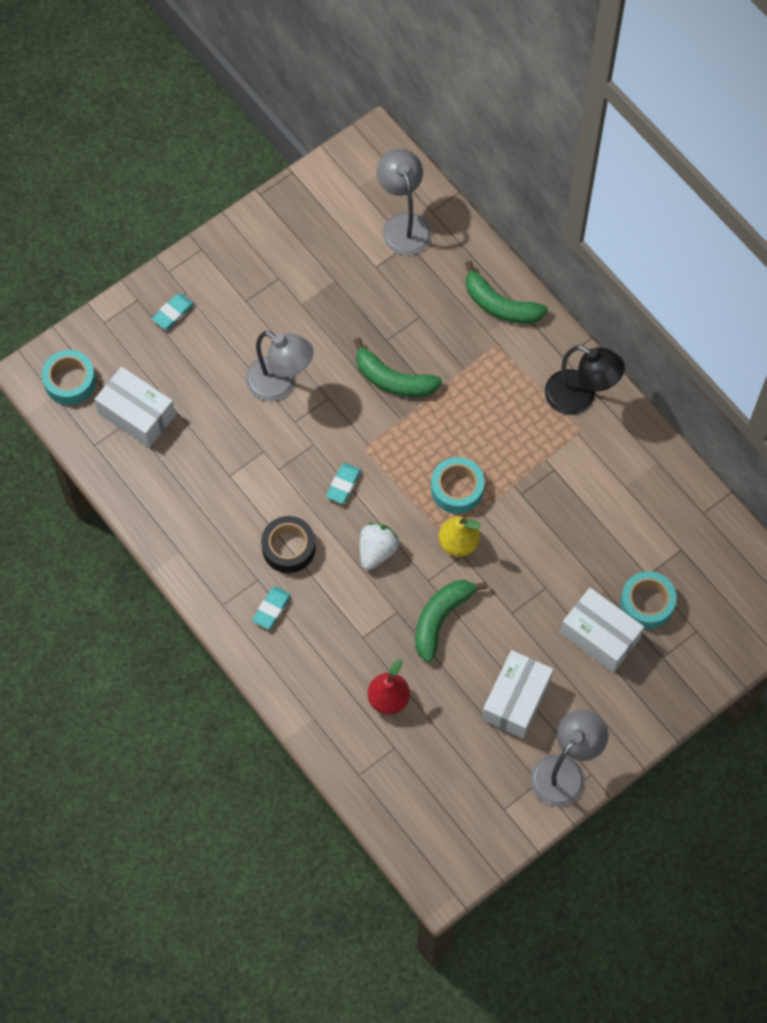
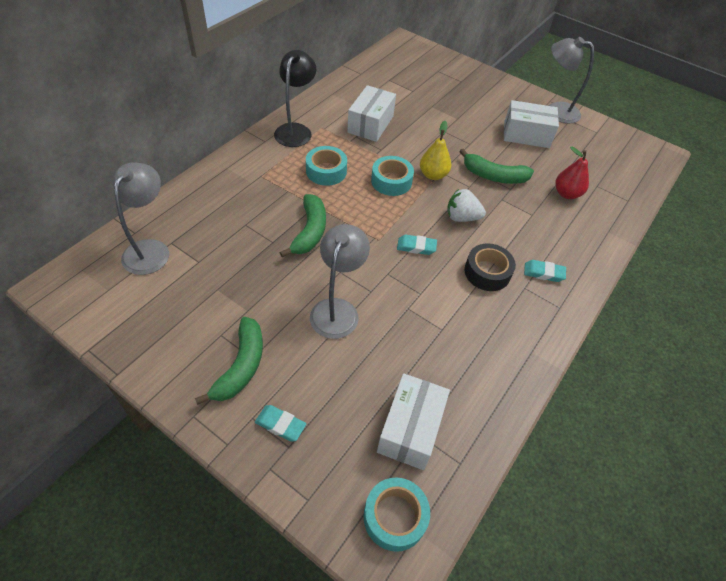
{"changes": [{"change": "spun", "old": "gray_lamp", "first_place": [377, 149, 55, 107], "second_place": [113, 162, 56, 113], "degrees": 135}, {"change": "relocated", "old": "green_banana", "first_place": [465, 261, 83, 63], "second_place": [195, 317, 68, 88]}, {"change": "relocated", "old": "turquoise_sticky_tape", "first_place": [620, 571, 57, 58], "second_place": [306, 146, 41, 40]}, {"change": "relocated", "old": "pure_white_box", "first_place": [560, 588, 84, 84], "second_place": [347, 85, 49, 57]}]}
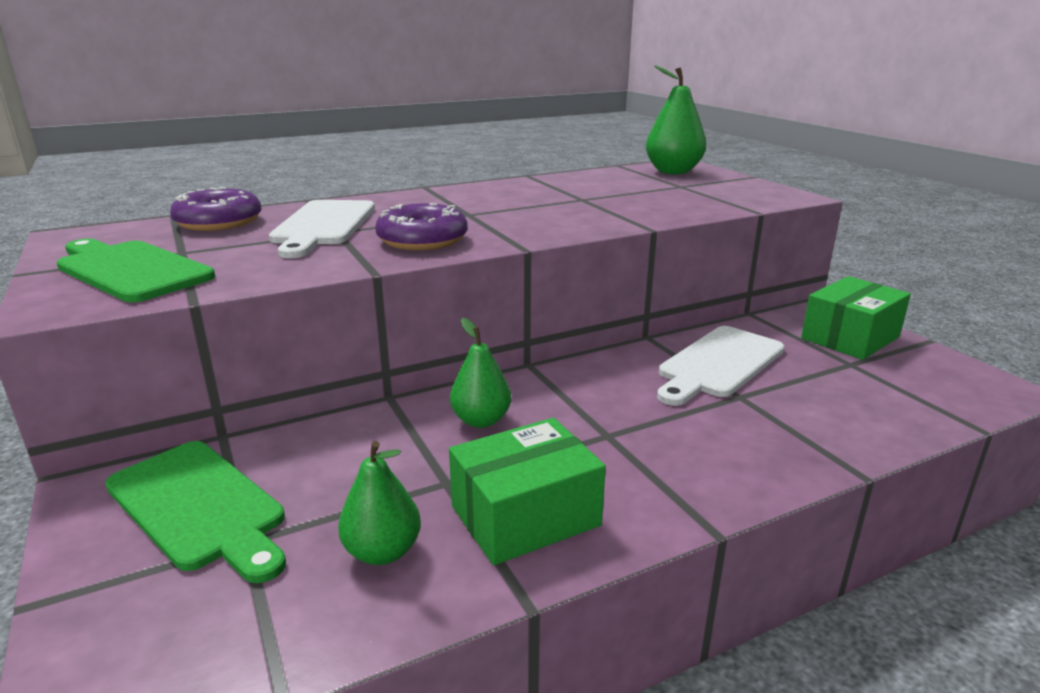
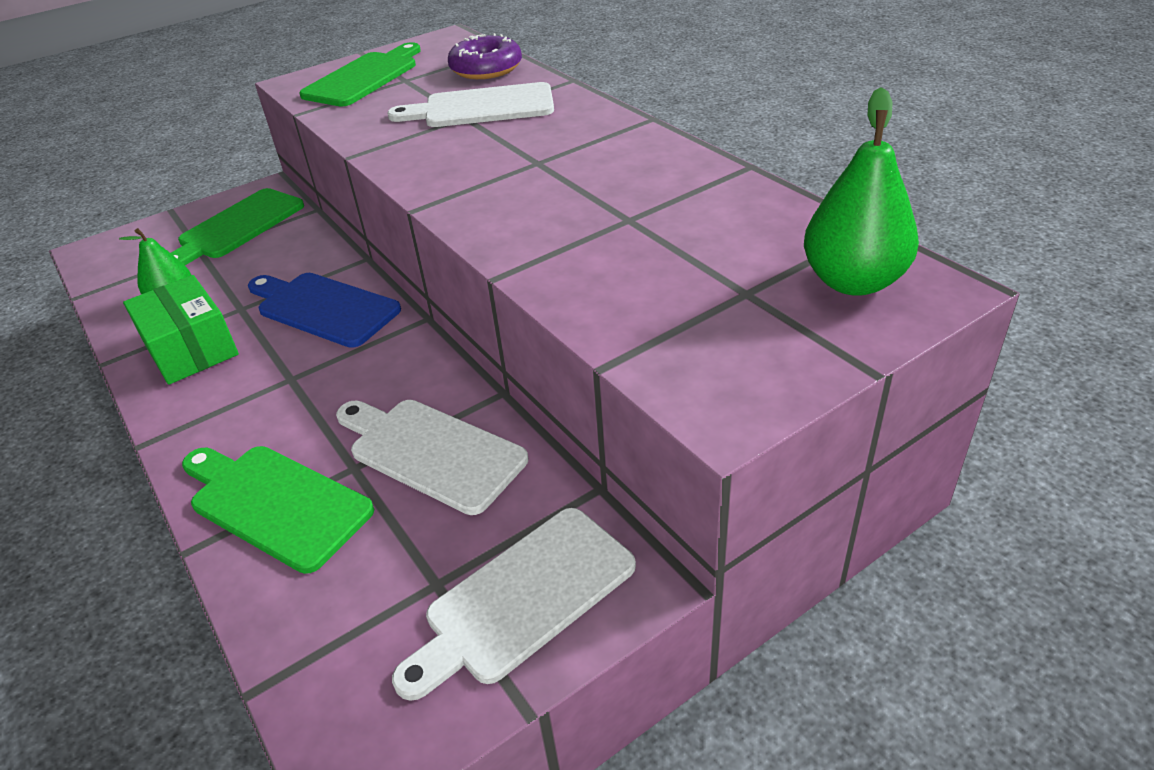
{"changes": [{"change": "appeared", "new": "green_bread_board", "second_place": [182, 446, 192, 128]}, {"change": "exchanged", "old": "green_toy_pear", "new": "cobalt_bread_board", "first_place": [450, 318, 61, 110], "second_place": [248, 273, 153, 75]}, {"change": "exchanged", "old": "green_box", "new": "pure_white_bread_board", "first_place": [801, 276, 110, 84], "second_place": [392, 508, 244, 193]}, {"change": "missing", "old": "purple_glazed_donut", "first_place": [375, 203, 92, 47]}]}
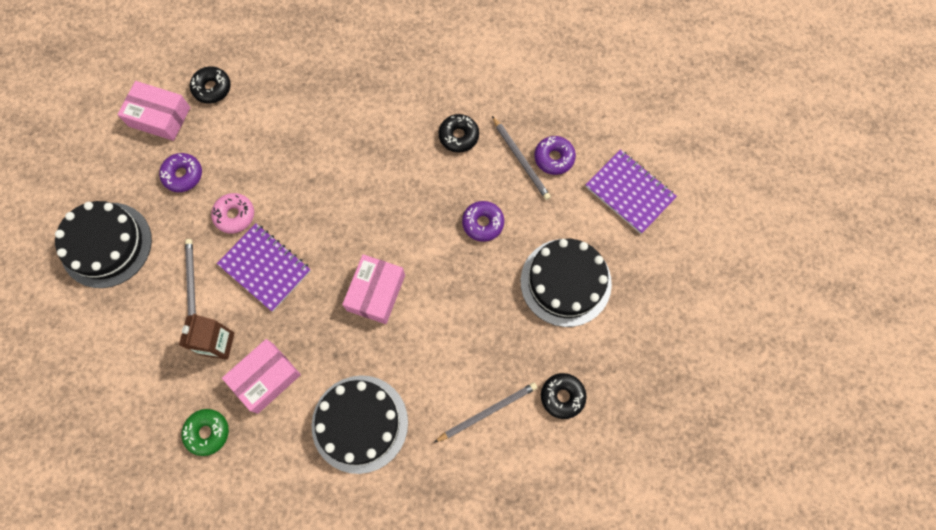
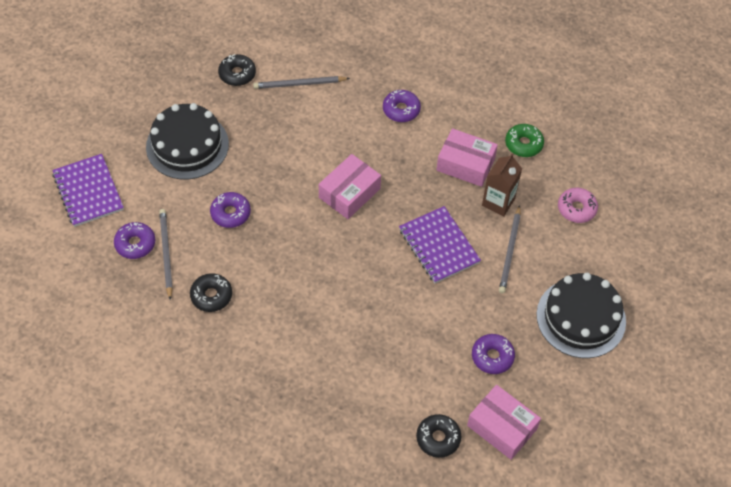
{"changes": [{"change": "exchanged", "old": "black_gateau", "new": "purple_glazed_donut", "first_place": [312, 375, 96, 99], "second_place": [383, 90, 38, 32]}, {"change": "spun", "old": "pink_box", "first_place": [222, 339, 79, 75], "second_place": [437, 128, 61, 59], "degrees": 45}, {"change": "relocated", "old": "pink_glazed_donut", "first_place": [211, 193, 43, 41], "second_place": [558, 188, 40, 35]}]}
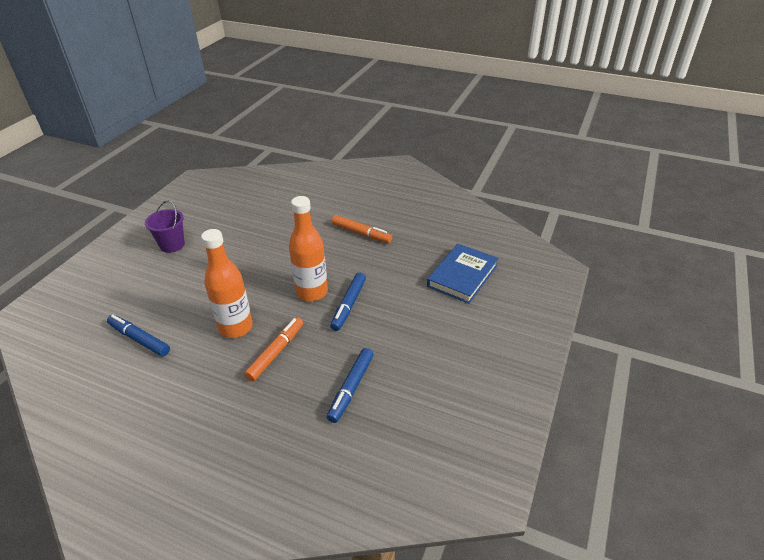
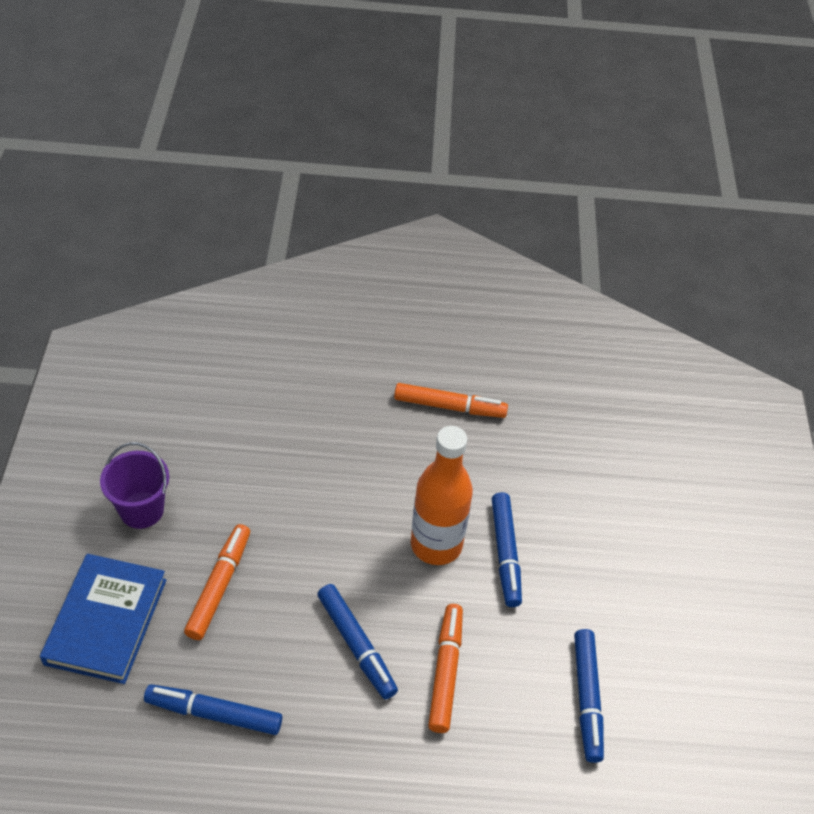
{"changes": [{"change": "relocated", "old": "cobalt_hardcover", "first_place": [427, 244, 72, 60], "second_place": [40, 554, 126, 130]}, {"change": "appeared", "new": "orange_marker", "second_place": [184, 524, 66, 116]}, {"change": "exchanged", "old": "orange_flask", "new": "cobalt_marker", "first_place": [201, 229, 52, 109], "second_place": [317, 584, 81, 115]}]}
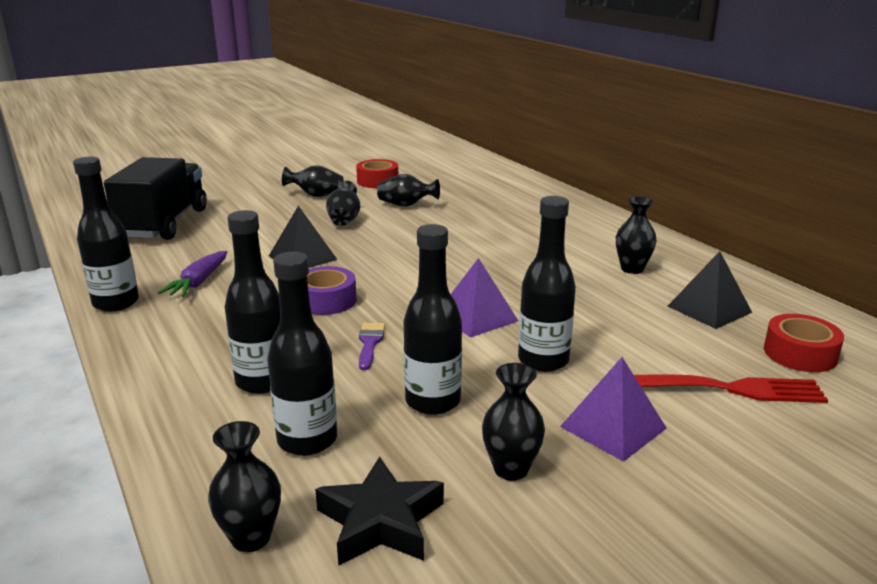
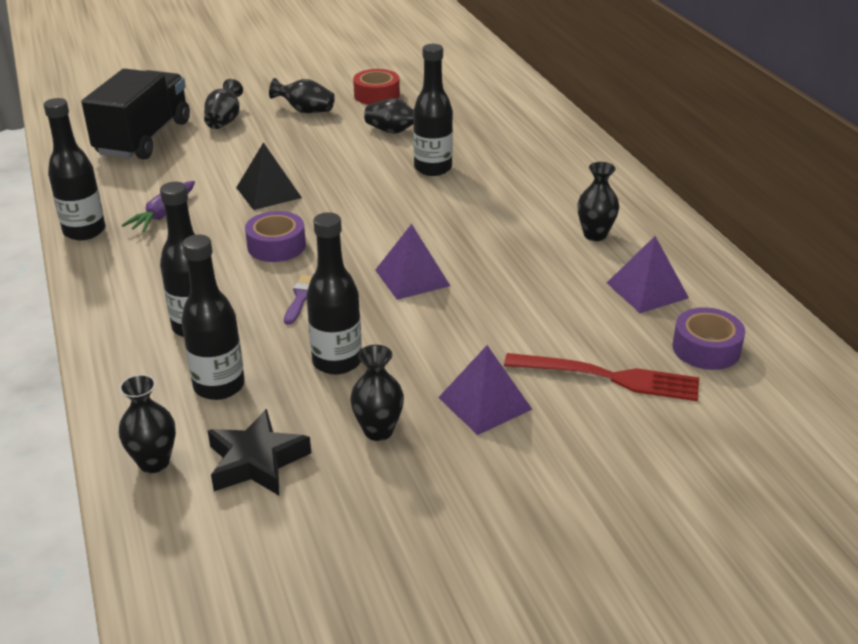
{"changes": [{"change": "relocated", "old": "black_vase", "first_place": [326, 181, 34, 45], "second_place": [204, 79, 39, 50]}, {"change": "relocated", "old": "black_flask", "first_place": [518, 196, 58, 176], "second_place": [413, 44, 40, 132]}, {"change": "colour", "old": "black_solid_pyramid", "new": "purple_solid_pyramid", "first_place": [668, 251, 84, 78], "second_place": [607, 236, 82, 77]}, {"change": "colour", "old": "crimson_sticky_tape", "new": "purple_sticky_tape", "first_place": [764, 314, 80, 58], "second_place": [673, 307, 72, 63]}]}
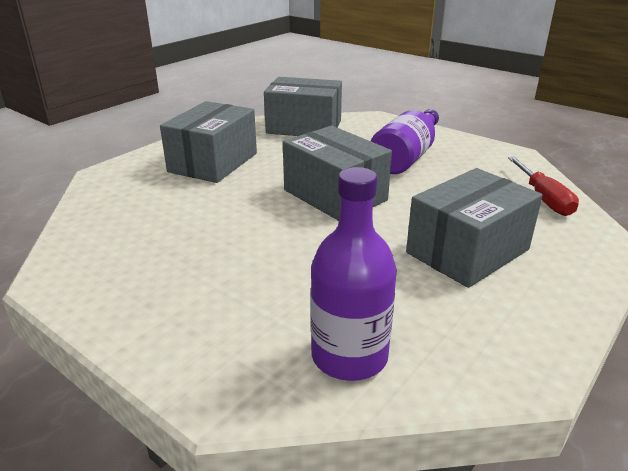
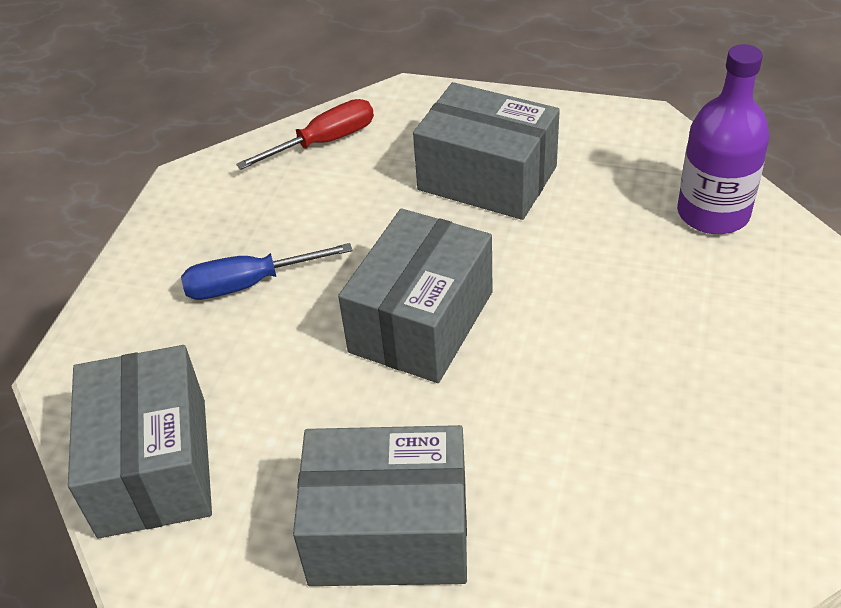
{"changes": [{"change": "exchanged", "old": "purple_flask", "new": "cobalt_screwdriver", "first_place": [371, 109, 68, 65], "second_place": [181, 243, 172, 57]}]}
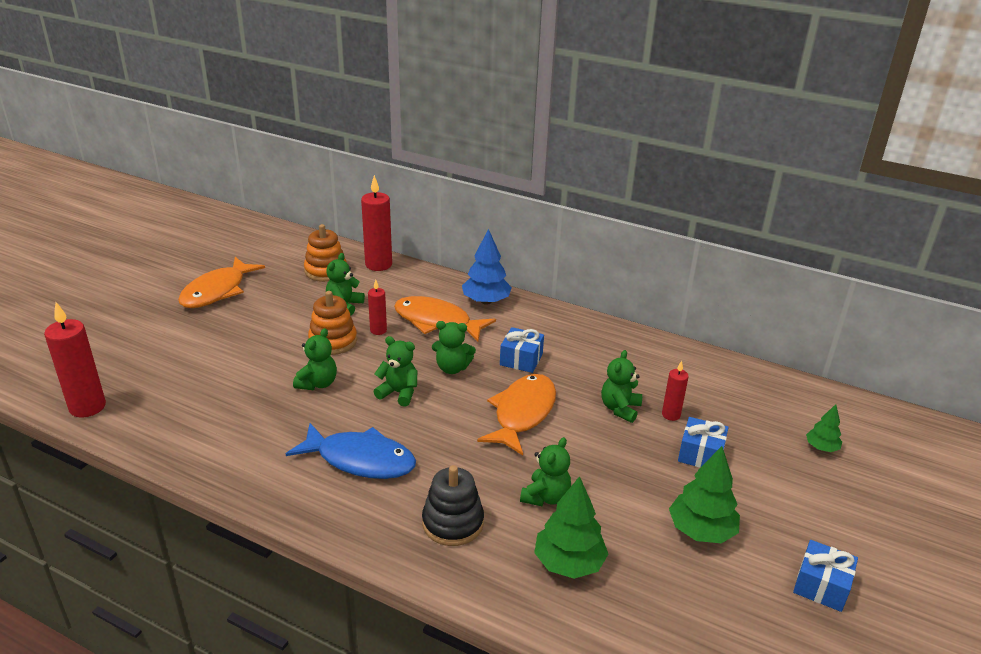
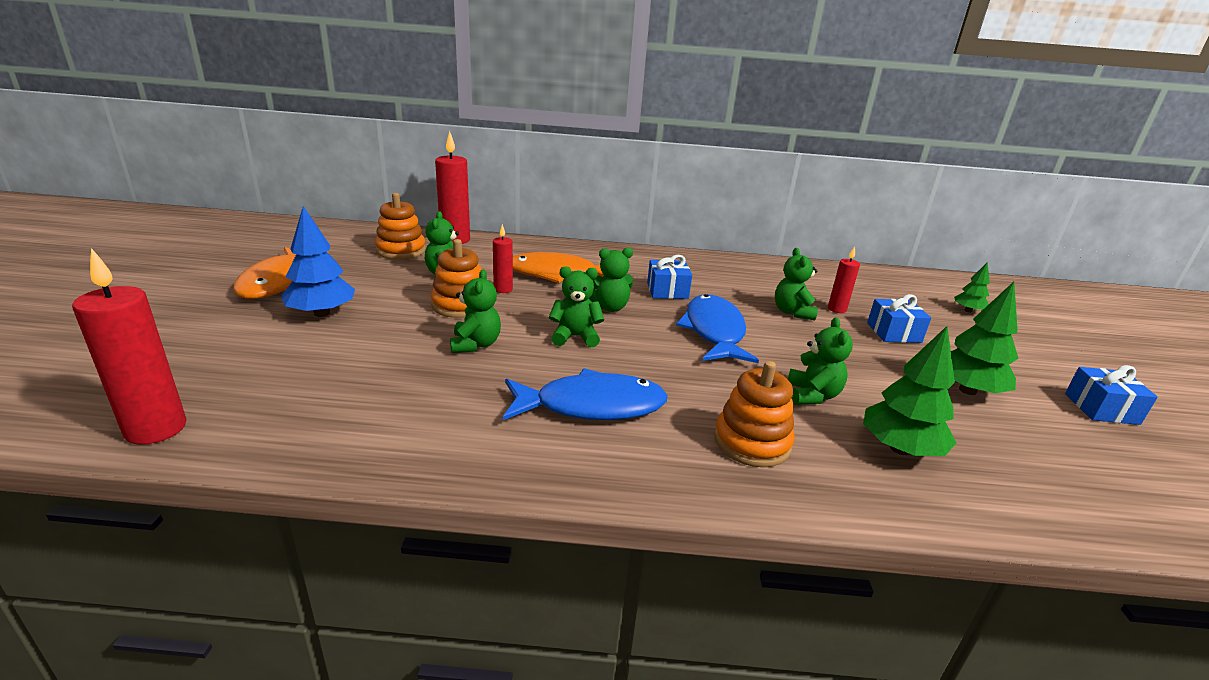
{"changes": [{"change": "relocated", "old": "cobalt_toy_tree", "first_place": [462, 229, 50, 76], "second_place": [281, 206, 74, 111]}, {"change": "colour", "old": "orange_toy_fish", "new": "cobalt_toy_fish", "first_place": [477, 374, 79, 81], "second_place": [676, 294, 83, 69]}, {"change": "colour", "old": "black_stacking_toy", "new": "orange_stacking_toy", "first_place": [422, 465, 62, 81], "second_place": [714, 361, 80, 106]}]}
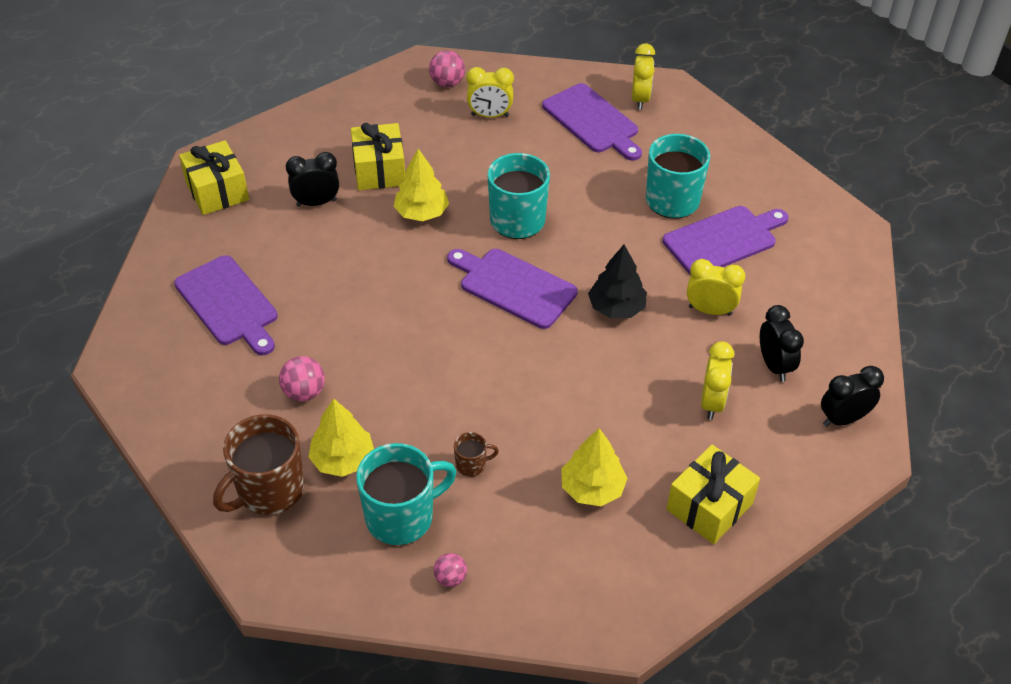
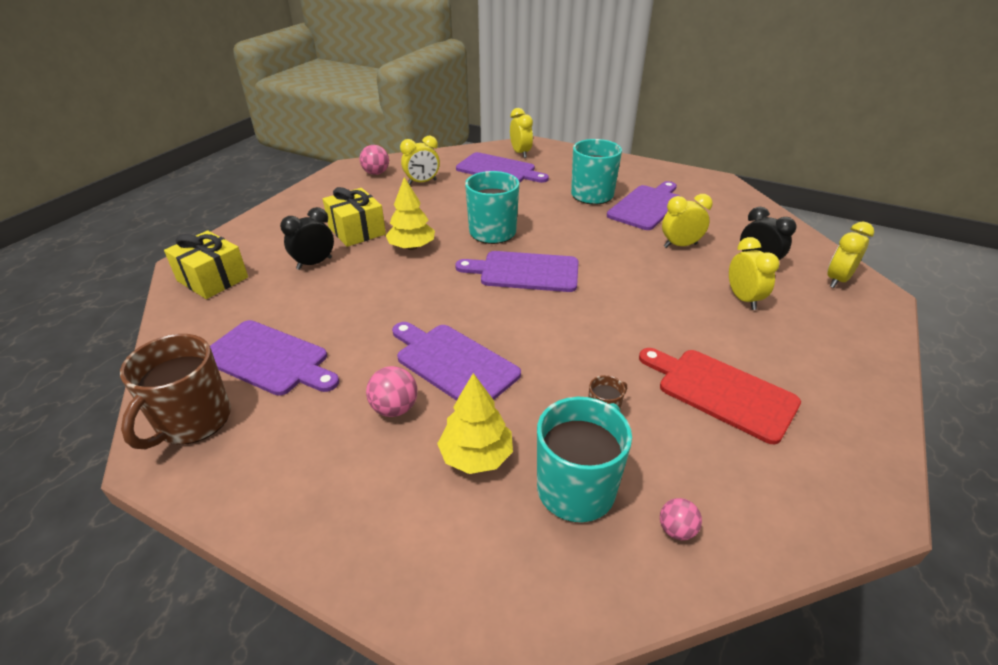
{"changes": [{"change": "relocated", "old": "russet_coffee_mug", "first_place": [213, 414, 91, 101], "second_place": [120, 334, 111, 115]}, {"change": "appeared", "new": "purple_bread_board", "second_place": [392, 322, 129, 79]}, {"change": "exchanged", "old": "golden_toy_tree", "new": "crimson_bread_board", "first_place": [561, 428, 67, 78], "second_place": [639, 348, 162, 96]}, {"change": "colour", "old": "black_bedside_clock", "new": "golden_bedside_clock", "first_place": [821, 366, 63, 61], "second_place": [827, 222, 47, 66]}, {"change": "missing", "old": "black_toy_tree", "first_place": [588, 245, 59, 73]}, {"change": "missing", "old": "golden_gift", "first_place": [667, 445, 93, 99]}]}
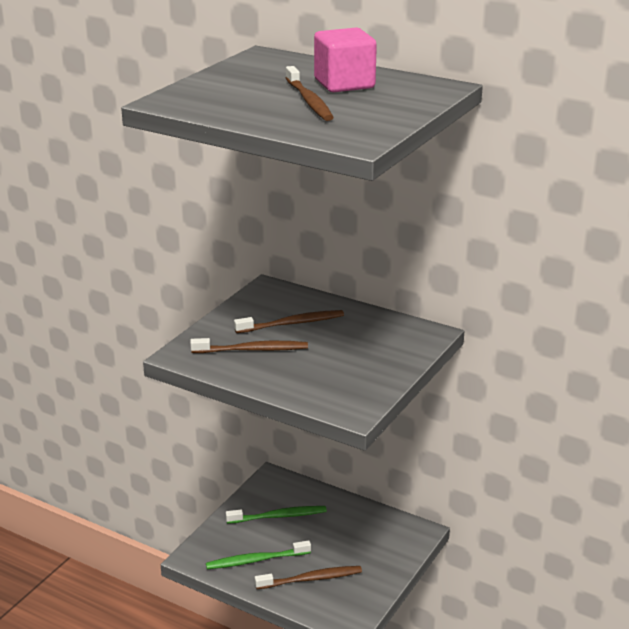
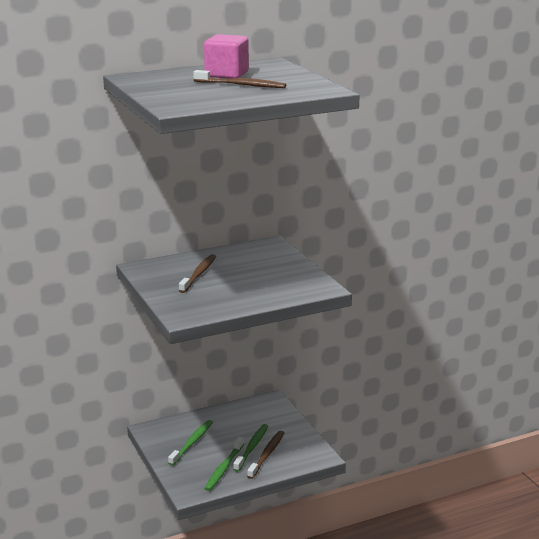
{"changes": [{"change": "appeared", "new": "green_toothbrush", "second_place": [233, 424, 35, 48]}, {"change": "missing", "old": "russet_toothbrush", "first_place": [190, 338, 118, 15]}]}
